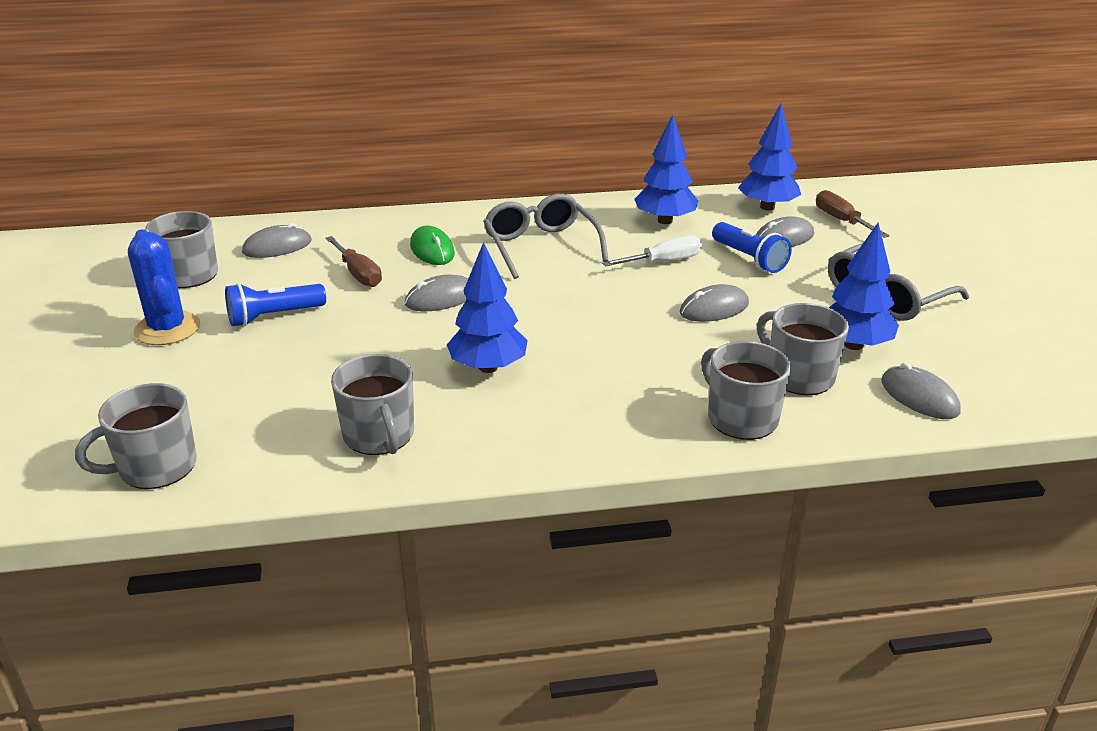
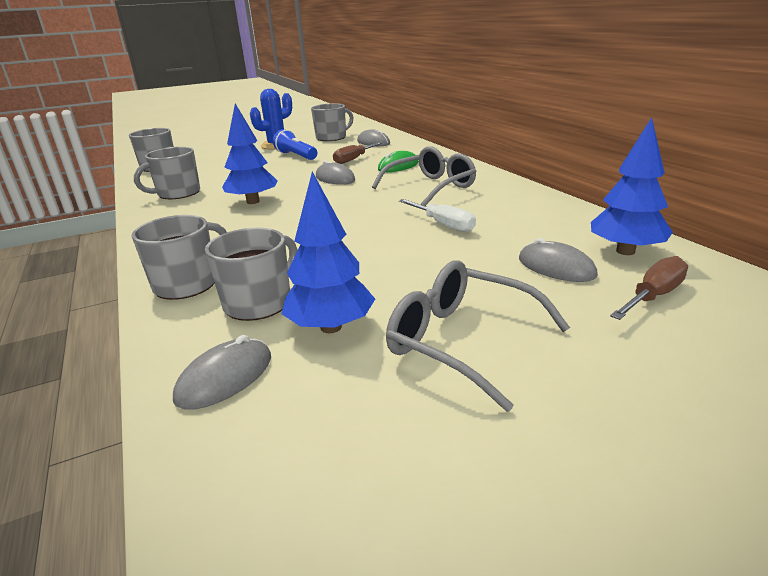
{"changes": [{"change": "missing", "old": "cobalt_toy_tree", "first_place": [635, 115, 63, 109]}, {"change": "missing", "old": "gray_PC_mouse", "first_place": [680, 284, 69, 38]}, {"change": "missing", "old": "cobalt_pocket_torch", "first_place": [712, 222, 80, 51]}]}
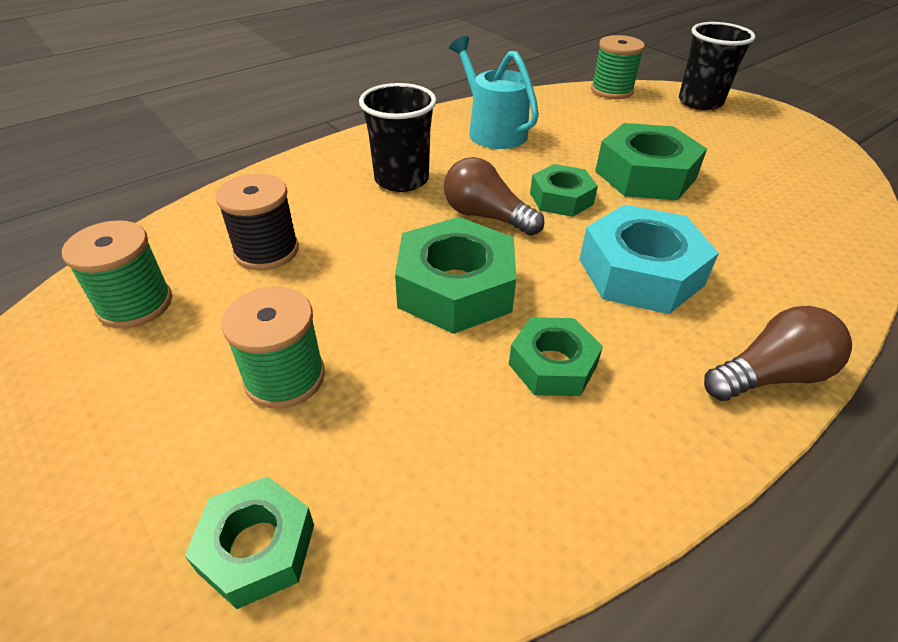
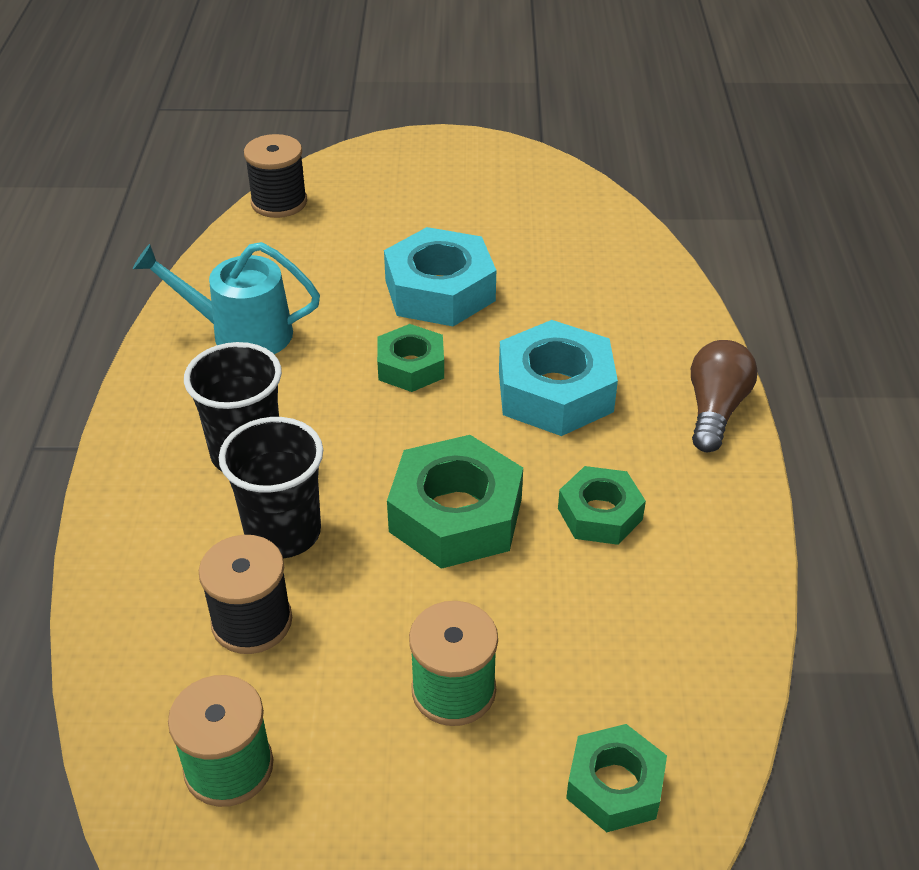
{"changes": [{"change": "relocated", "old": "black_beaker", "first_place": [679, 22, 76, 88], "second_place": [219, 417, 104, 141]}, {"change": "colour", "old": "green_spool", "new": "black_spool", "first_place": [591, 35, 54, 64], "second_place": [244, 134, 63, 84]}, {"change": "colour", "old": "green_hexagon_nut", "new": "turquoise_hexagon_nut", "first_place": [595, 123, 112, 77], "second_place": [384, 227, 112, 100]}, {"change": "missing", "old": "russet_lightbulb", "first_place": [444, 157, 100, 79]}]}
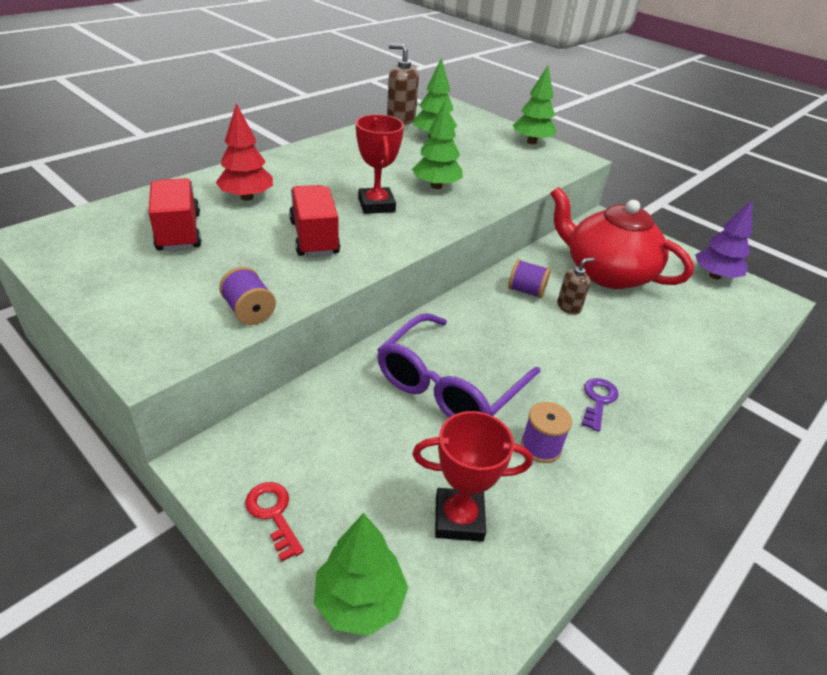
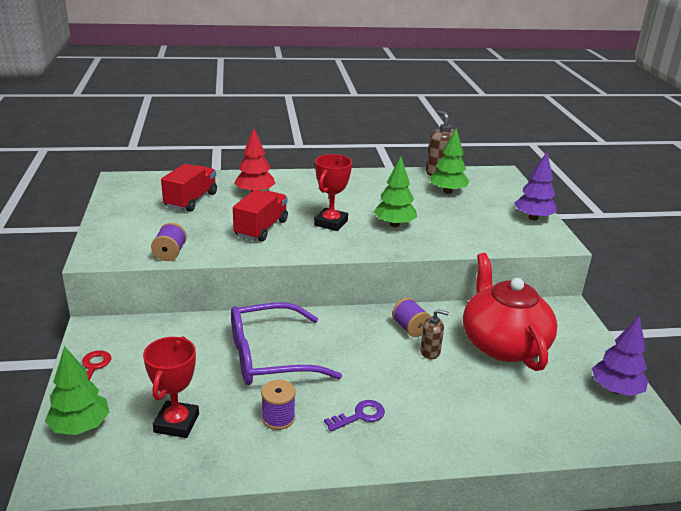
{"changes": [{"change": "spun", "old": "crimson_award_cup", "first_place": [412, 411, 121, 131], "second_place": [143, 336, 56, 102], "degrees": 60}, {"change": "colour", "old": "green_toy_tree", "new": "purple_toy_tree", "first_place": [513, 65, 43, 79], "second_place": [514, 152, 43, 68]}]}
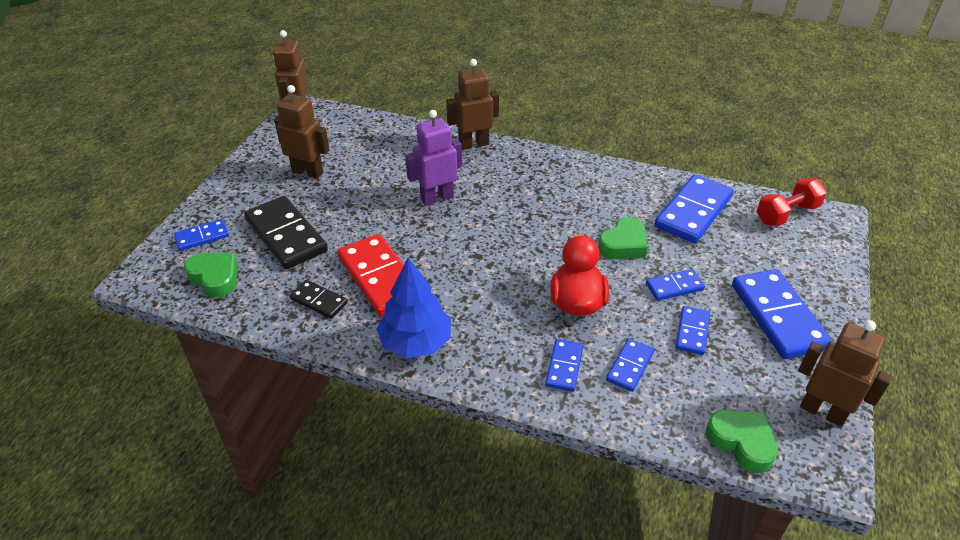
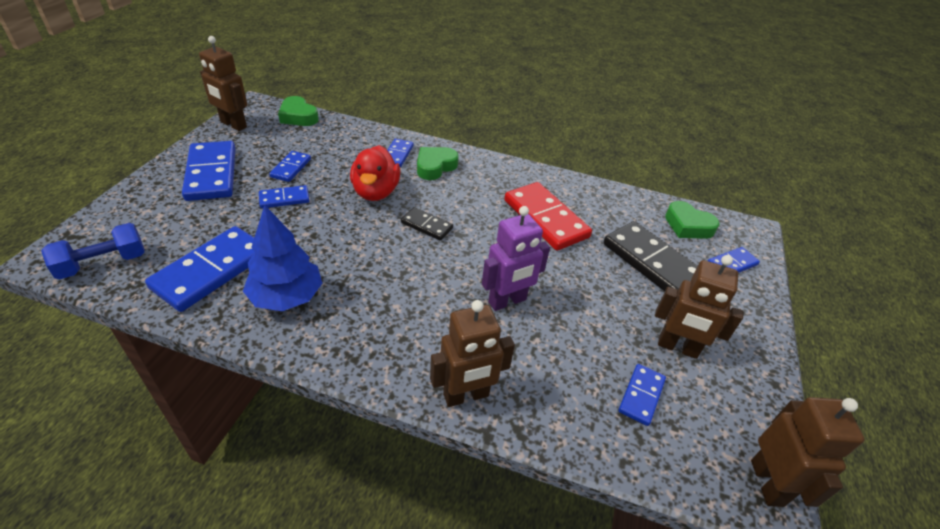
{"changes": [{"change": "colour", "old": "crimson_hand_weight", "new": "cobalt_hand_weight", "first_place": [756, 178, 71, 48], "second_place": [41, 223, 104, 57]}, {"change": "relocated", "old": "cobalt_toy_tree", "first_place": [376, 257, 75, 101], "second_place": [243, 205, 79, 106]}, {"change": "relocated", "old": "black_domino", "first_place": [290, 280, 58, 39], "second_place": [401, 207, 52, 34]}, {"change": "relocated", "old": "green_heart_shape", "first_place": [598, 217, 50, 42], "second_place": [417, 147, 42, 33]}, {"change": "relocated", "old": "cobalt_domino", "first_place": [606, 338, 48, 54], "second_place": [618, 364, 48, 62]}]}
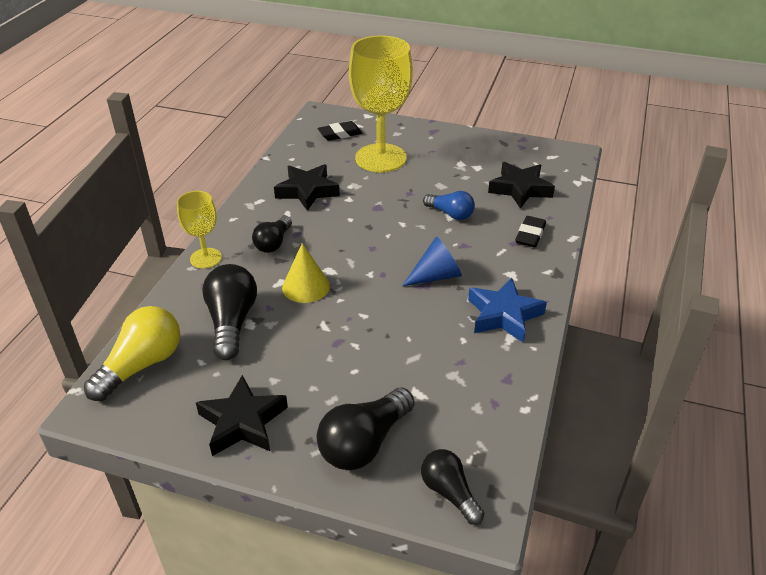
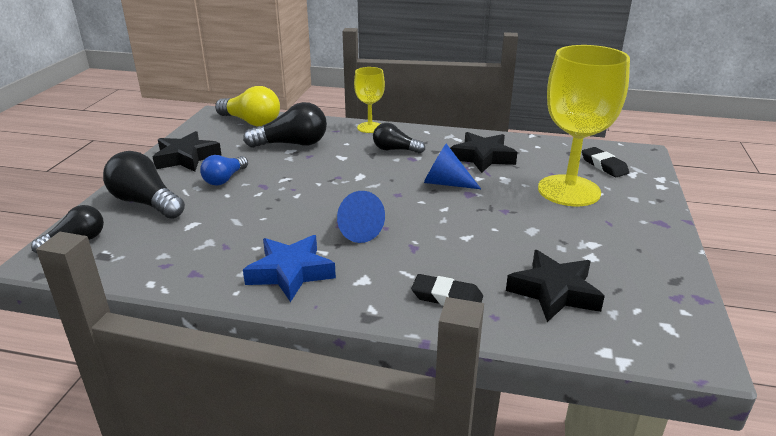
{"changes": [{"change": "relocated", "old": "cobalt_lightbulb", "first_place": [423, 191, 52, 29], "second_place": [200, 155, 48, 31]}, {"change": "appeared", "new": "cobalt_cone_shape", "second_place": [424, 144, 57, 45]}, {"change": "missing", "old": "golden_cone_shape", "first_place": [282, 243, 48, 60]}]}
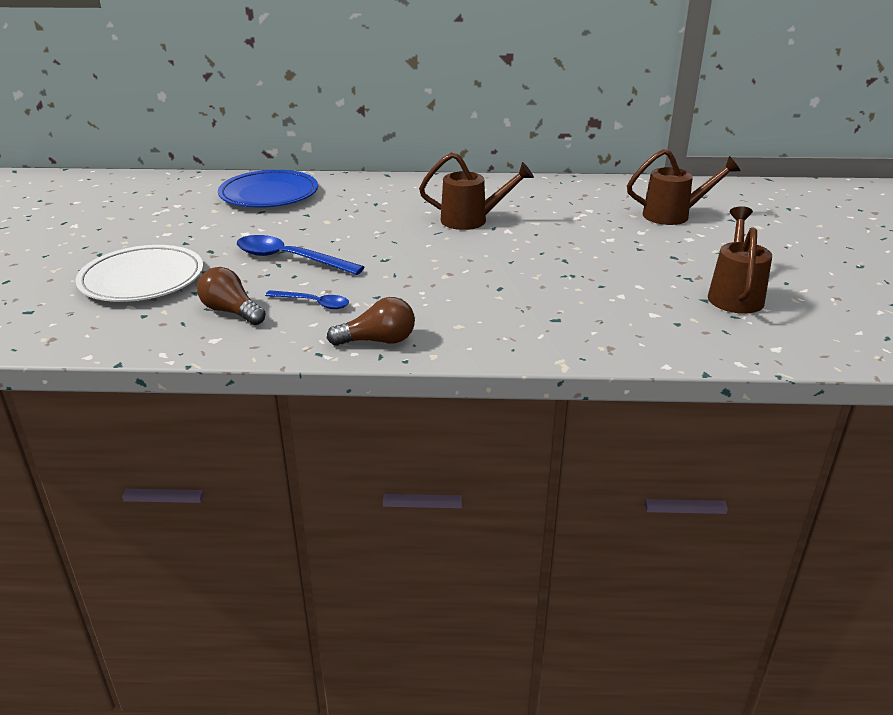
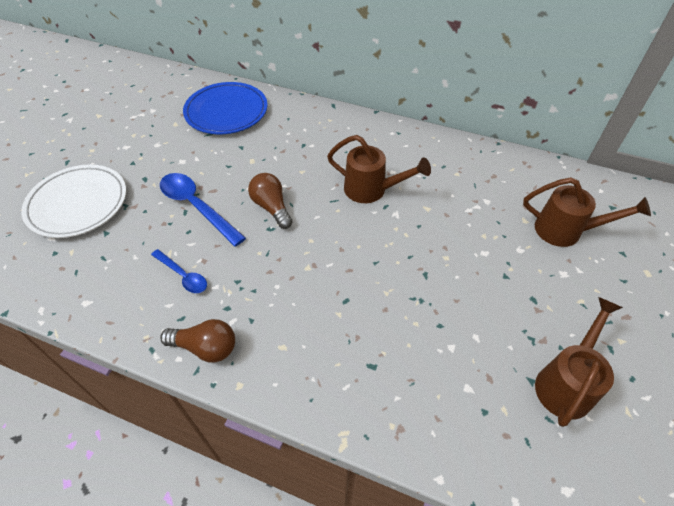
{"changes": [{"change": "relocated", "old": "russet_lightbulb", "first_place": [197, 267, 69, 58], "second_place": [248, 173, 45, 56]}]}
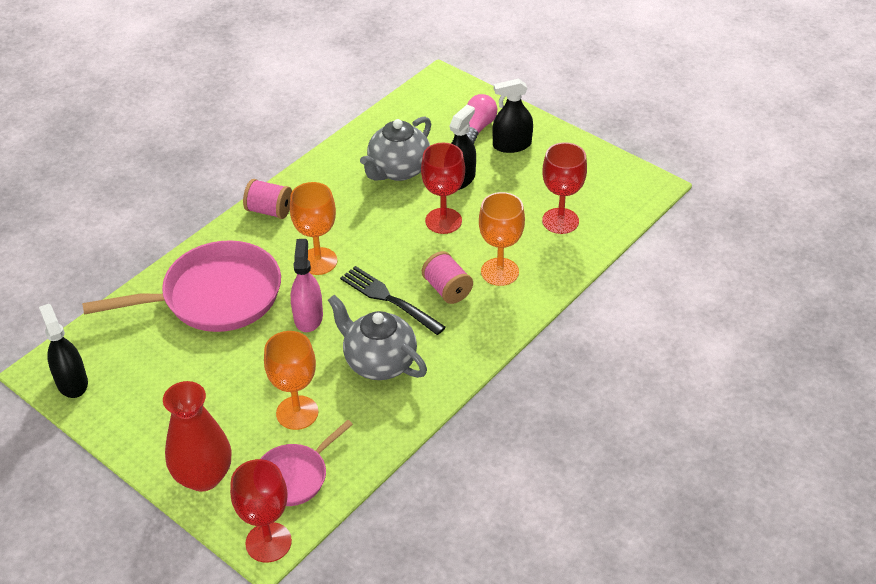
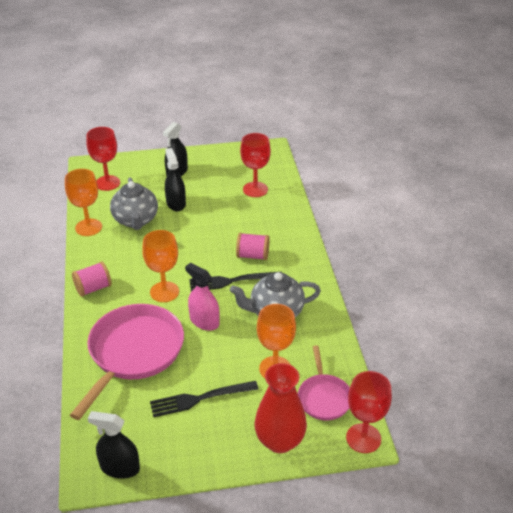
{"changes": [{"change": "relocated", "old": "orange_chalice", "first_place": [479, 192, 46, 94], "second_place": [65, 169, 37, 67]}, {"change": "relocated", "old": "crimson_chalice", "first_place": [421, 143, 44, 91], "second_place": [86, 127, 34, 64]}, {"change": "appeared", "new": "black_table_fork", "second_place": [150, 381, 109, 36]}, {"change": "missing", "old": "pink_lightbulb", "first_place": [467, 94, 30, 50]}]}
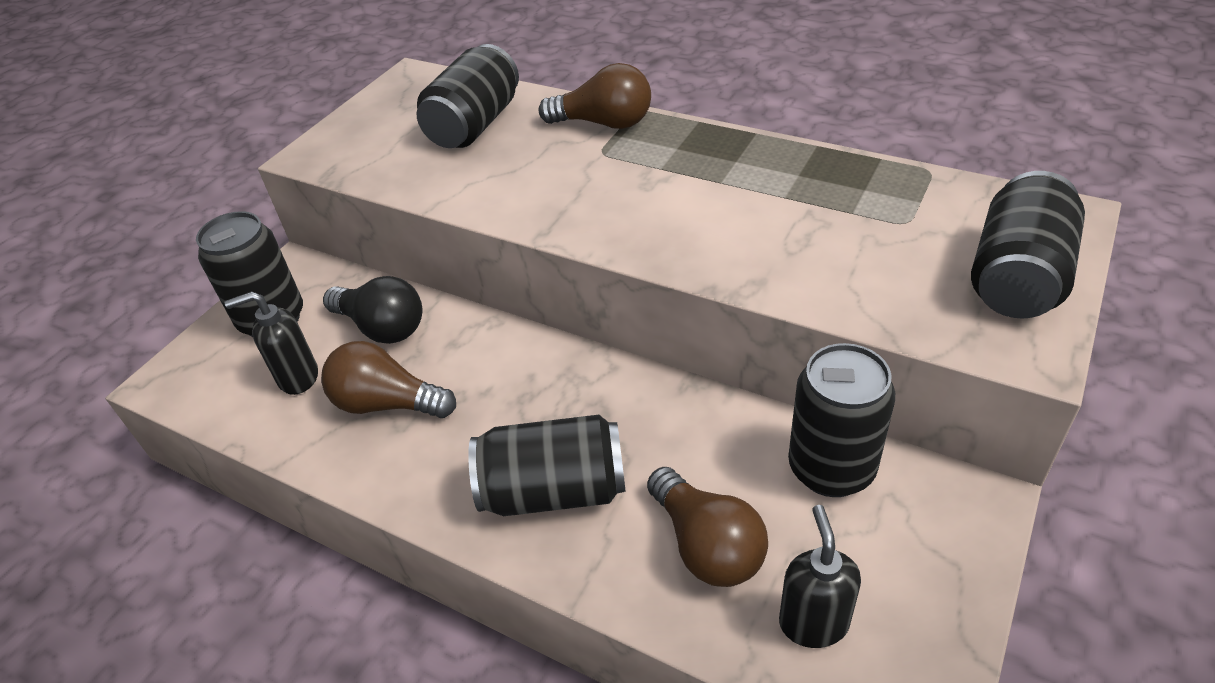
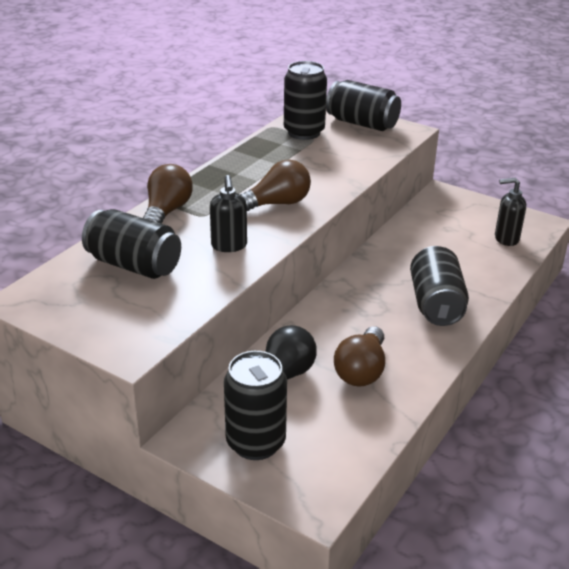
{"changes": [{"change": "relocated", "old": "black_soap_dispenser", "first_place": [225, 291, 93, 104], "second_place": [210, 175, 37, 77]}, {"change": "relocated", "old": "russet_lightbulb", "first_place": [647, 467, 121, 120], "second_place": [240, 160, 71, 51]}, {"change": "relocated", "old": "black_soda_can", "first_place": [788, 343, 107, 154], "second_place": [284, 61, 43, 79]}]}
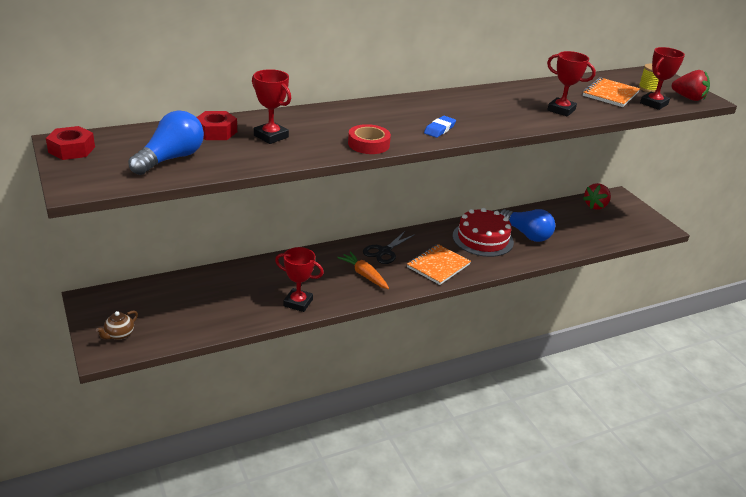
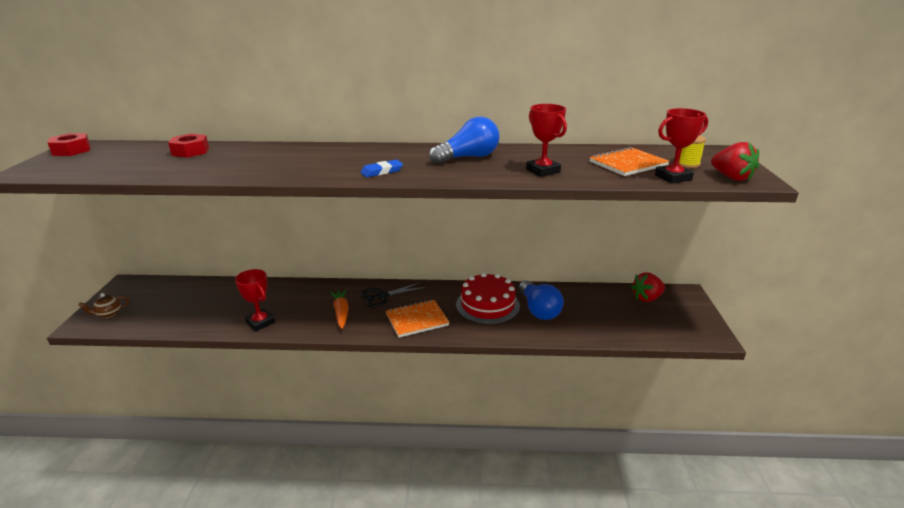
{"changes": [{"change": "relocated", "old": "cobalt_lightbulb", "first_place": [128, 111, 76, 64], "second_place": [429, 117, 70, 47]}, {"change": "missing", "old": "crimson_award_cup", "first_place": [252, 69, 39, 75]}, {"change": "missing", "old": "crimson_sticky_tape", "first_place": [348, 124, 43, 30]}]}
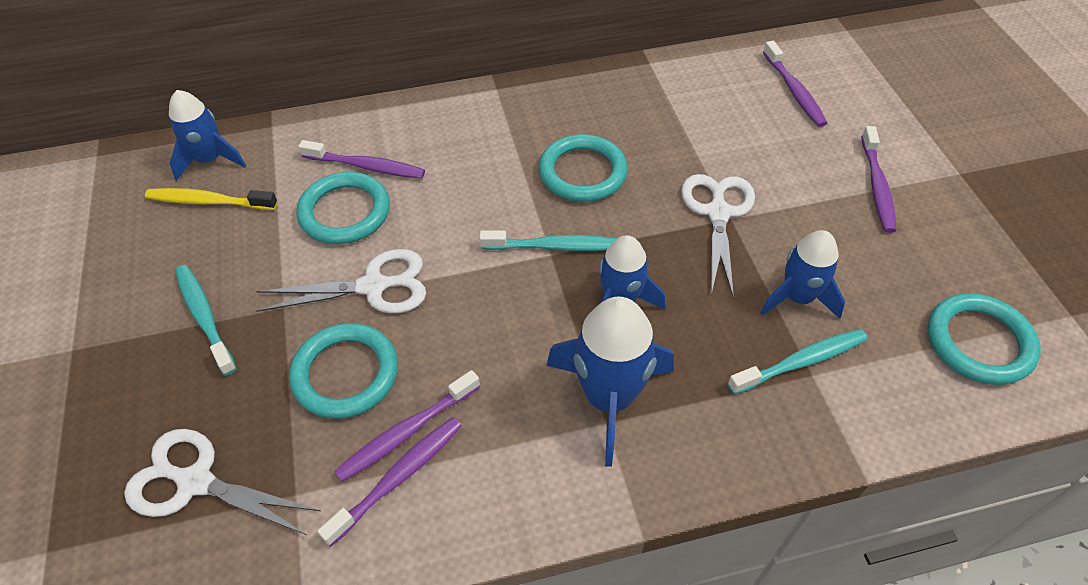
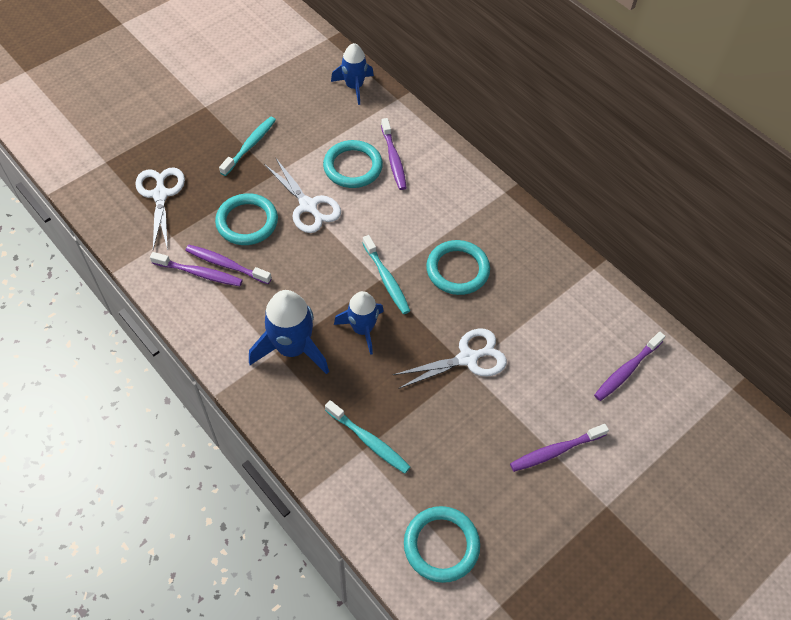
{"changes": [{"change": "missing", "old": "golden_toothbrush", "first_place": [145, 188, 133, 22]}, {"change": "missing", "old": "cobalt_spaceship", "first_place": [760, 230, 85, 89]}]}
